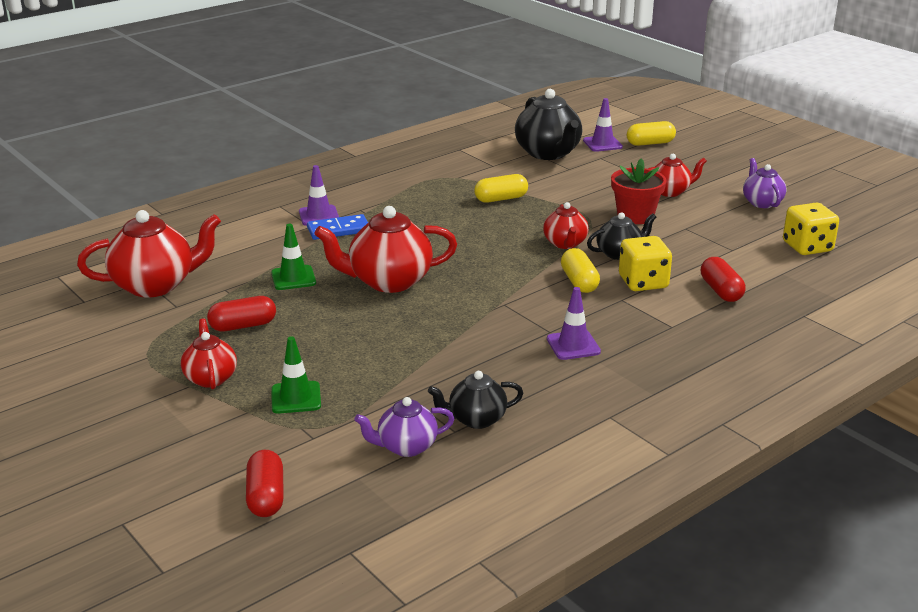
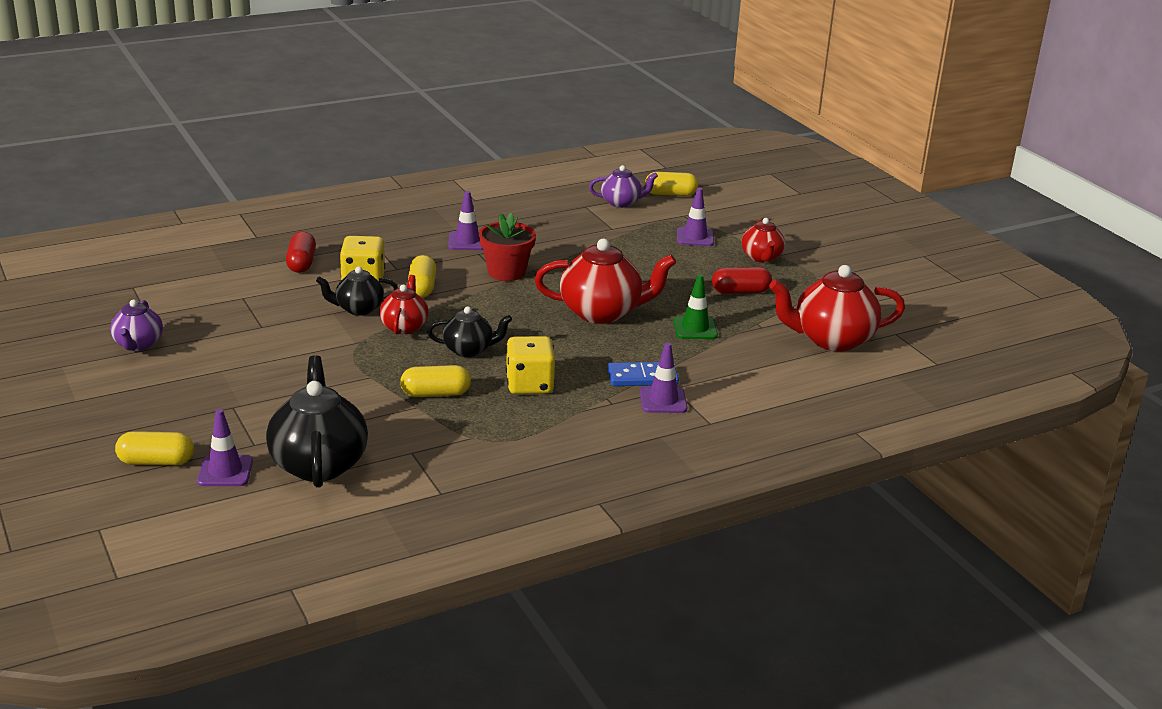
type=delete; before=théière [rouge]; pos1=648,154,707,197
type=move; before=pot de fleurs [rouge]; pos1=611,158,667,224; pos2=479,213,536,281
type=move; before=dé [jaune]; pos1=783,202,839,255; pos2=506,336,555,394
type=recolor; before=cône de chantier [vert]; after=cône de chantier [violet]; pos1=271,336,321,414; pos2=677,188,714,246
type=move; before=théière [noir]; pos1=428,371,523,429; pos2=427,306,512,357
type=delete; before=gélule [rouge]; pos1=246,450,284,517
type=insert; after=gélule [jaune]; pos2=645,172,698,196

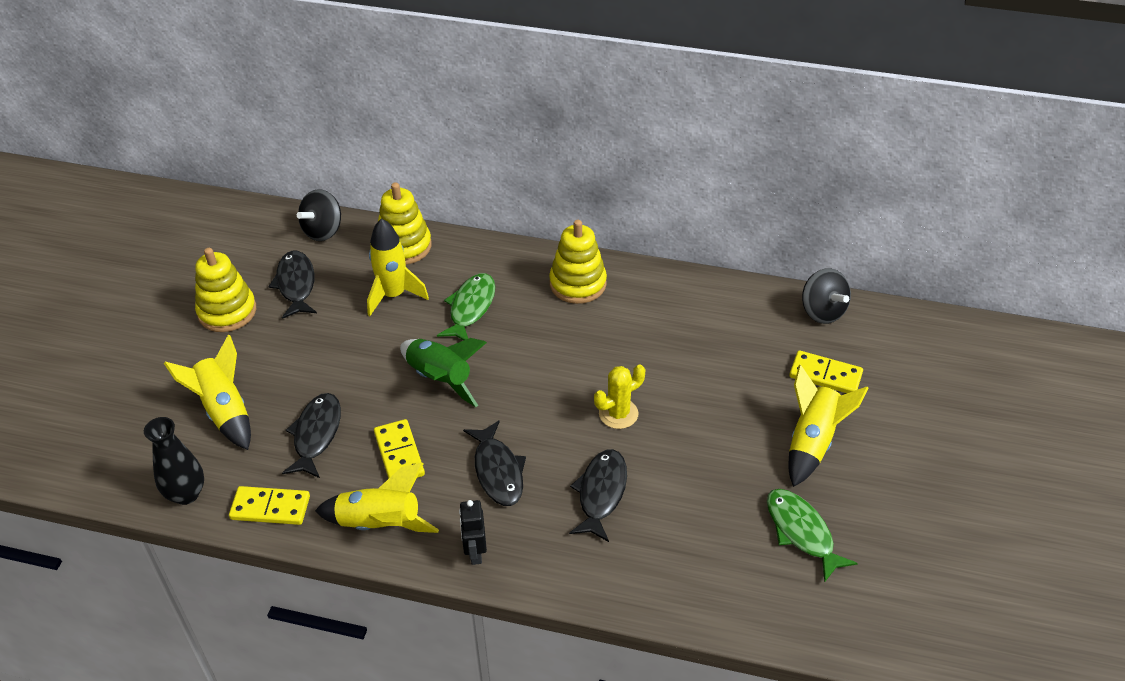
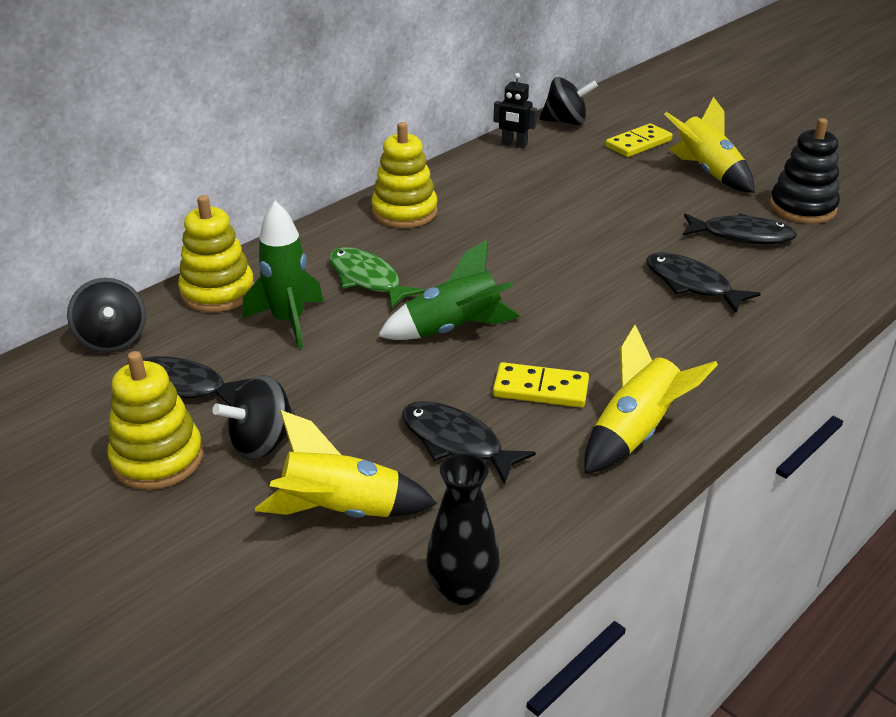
type=recolor; before=fusée [jaune]; after=fusée [vert]; pos1=367,218,429,316; pos2=243,201,324,349
type=delete; before=cactus [jaune]; pos1=594,364,645,429
type=move; before=poisson [noir]; pos1=463,420,526,506; pos2=682,213,797,244
type=delete; before=domino [jaune]; pos1=229,486,310,525
type=replace; before=poisson [vert]; after=jouet à empiler [noir]; pos1=767,489,858,583; pos2=769,118,840,224
type=move; before=robot [noir]; pos1=459,500,487,565; pos2=494,73,537,148
type=insert; after=toupie [noir]; pos2=213,376,295,460

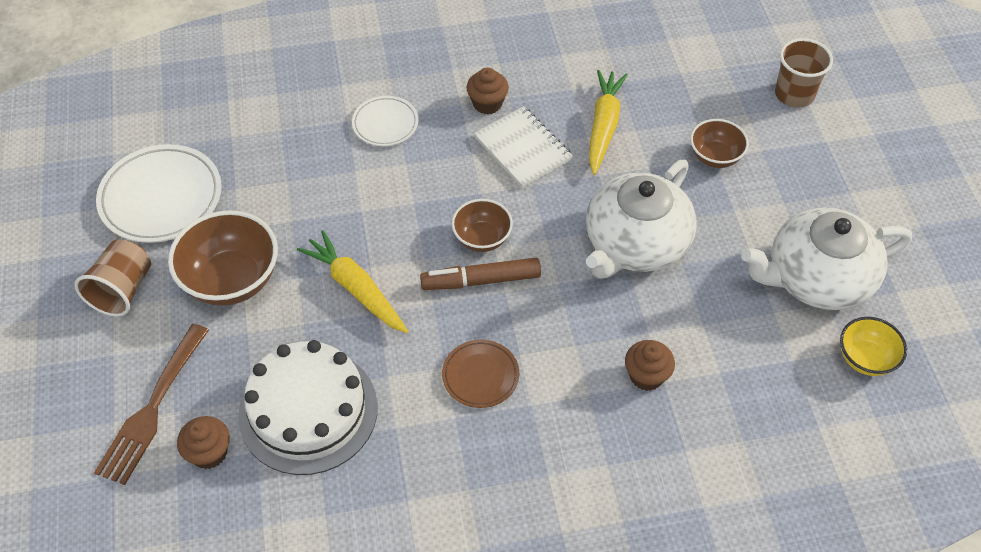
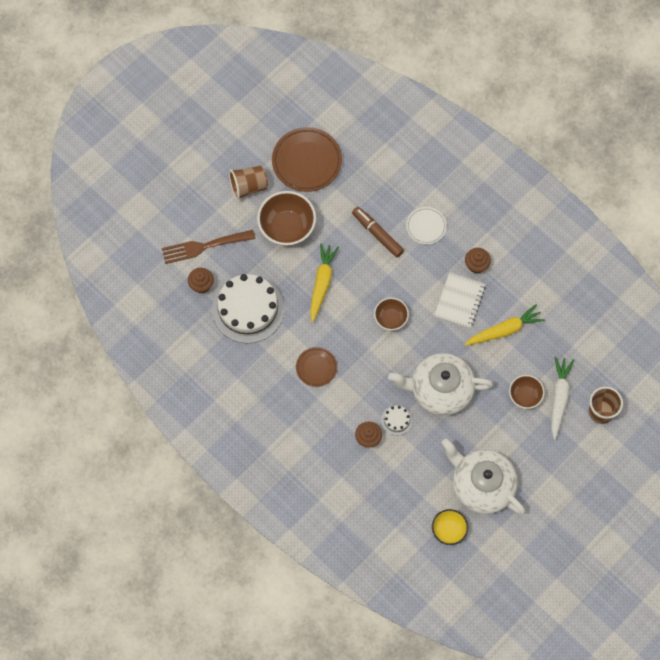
type=recolor; before=assiette [blanc]; after=assiette [marron]; pos1=96,144,222,243; pos2=272,127,342,192
type=move; before=feutre [marron]; pos1=420,258,541,290; pos2=352,207,404,258
type=insert; after=carotte [blanc]; pos2=551,357,574,440
type=insert; after=gâteau [blanc]; pos2=381,405,412,436

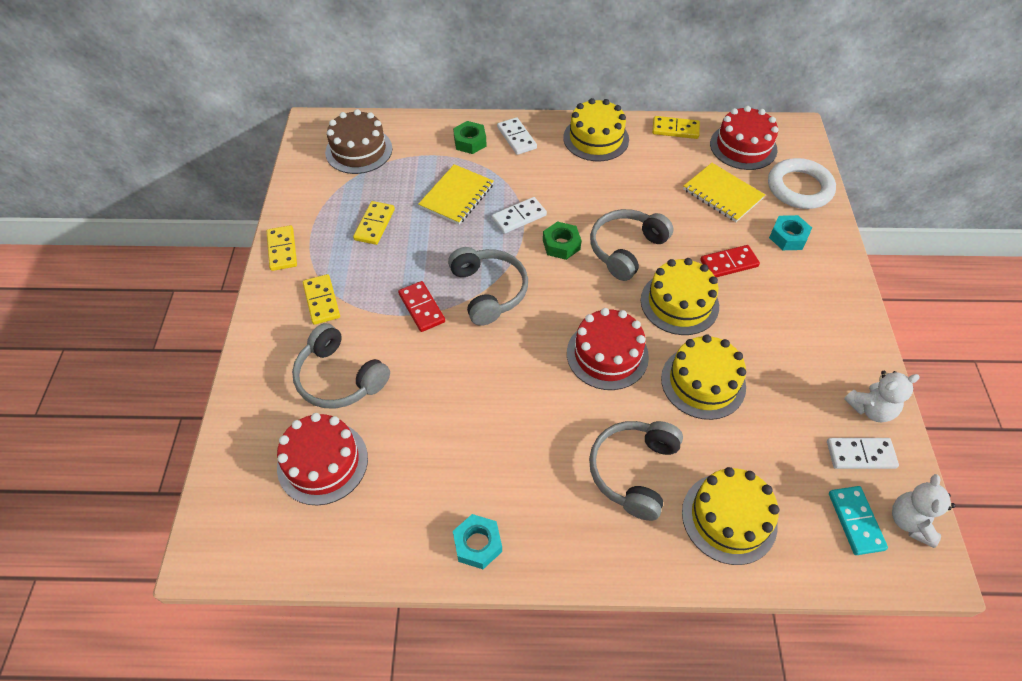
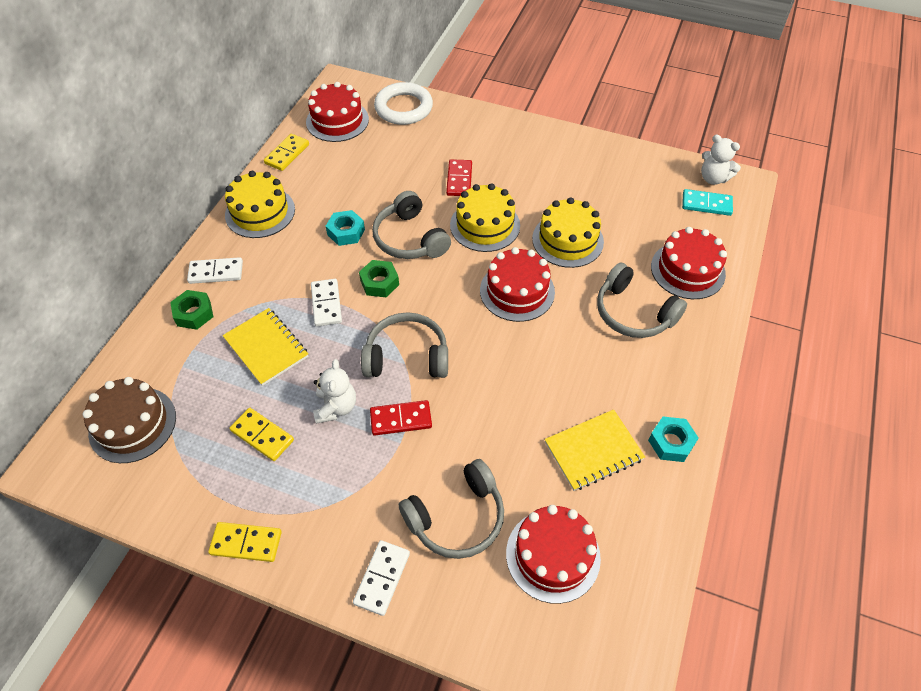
type=move; before=carnet [jaune]; pos1=683,163,765,222; pos2=545,409,645,491
type=move; before=écrou [turquoise]; pos1=769,215,812,250; pos2=326,210,365,246
type=delete; before=domino [jaune]; pos1=303,274,340,325
type=move; before=ours en peluche [blanc]; pos1=844,371,920,423; pos2=313,359,356,424
type=move; before=domino [blanc]; pos1=827,438,899,469; pos2=353,540,410,616
type=recolor; before=gâteau [jaune]; after=gâteau [rouge]; pos1=682,467,779,565; pos2=651,227,727,299

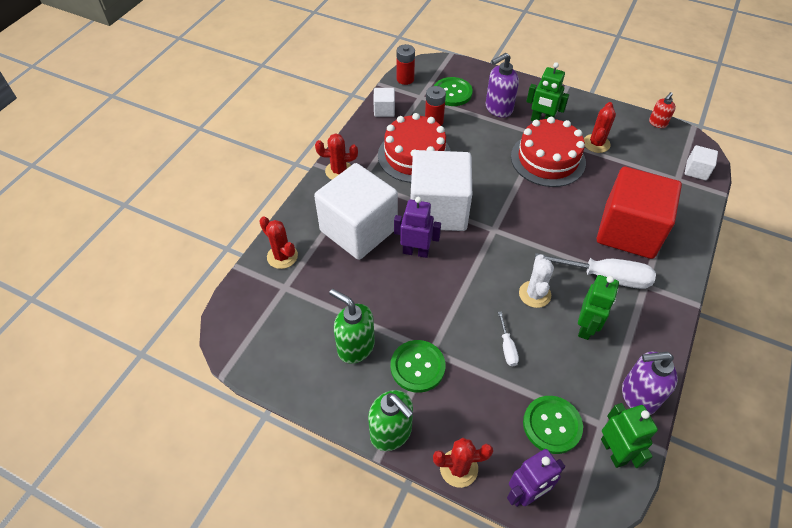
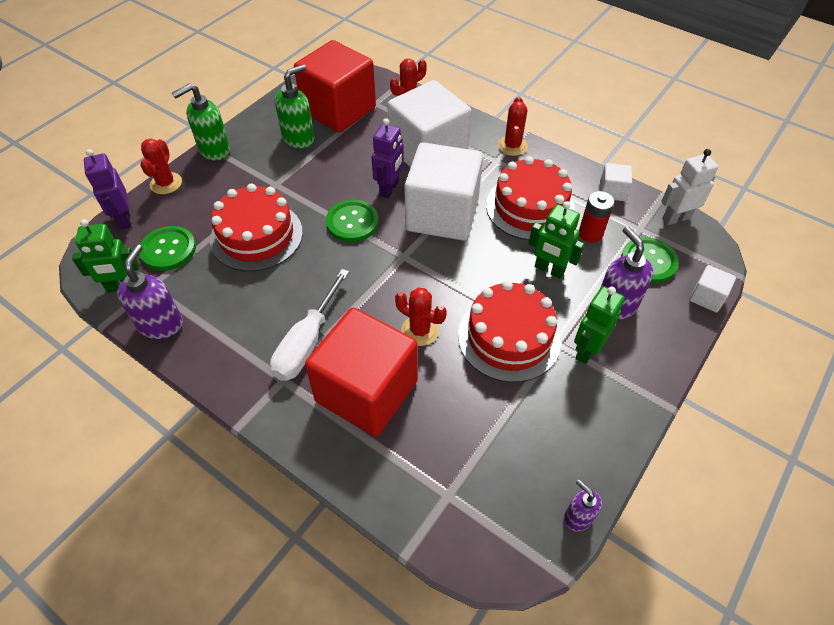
type=replace; before=pile [rouge]; after=robot [blanc]; pos1=397,44,415,85; pos2=661,149,718,225
type=recolor; before=distributeur de savon [rouge]; after=distributeur de savon [violet]; pos1=649,92,676,128; pos2=564,479,602,532
type=move; before=cactus [rouge]; pos1=584,102,616,153; pos2=395,287,447,346
type=move; before=cube [blanc]; pos1=685,145,718,180; pos2=689,265,736,312
type=delete; before=cactus [blanc]; pos1=519,254,554,308
type=move; before=robot [vert]; pos1=578,275,619,340; pos2=528,201,584,279
type=replace; before=tournevis [blanc]; after=gâteau [rouge]; pos1=498,311,519,366; pos2=210,184,303,272
type=move; before=bouton [vert]; pos1=391,340,445,393; pos2=326,200,379,242
type=insert; after=cube [rouge]; pos2=294,40,376,133

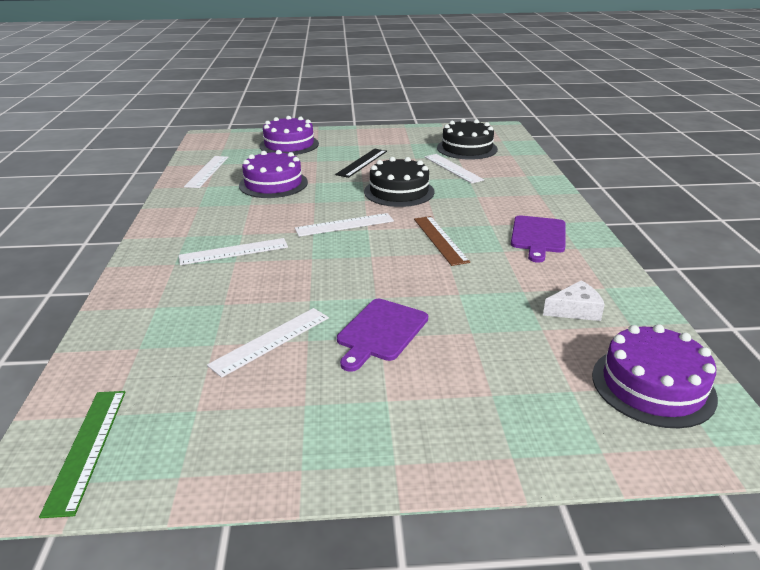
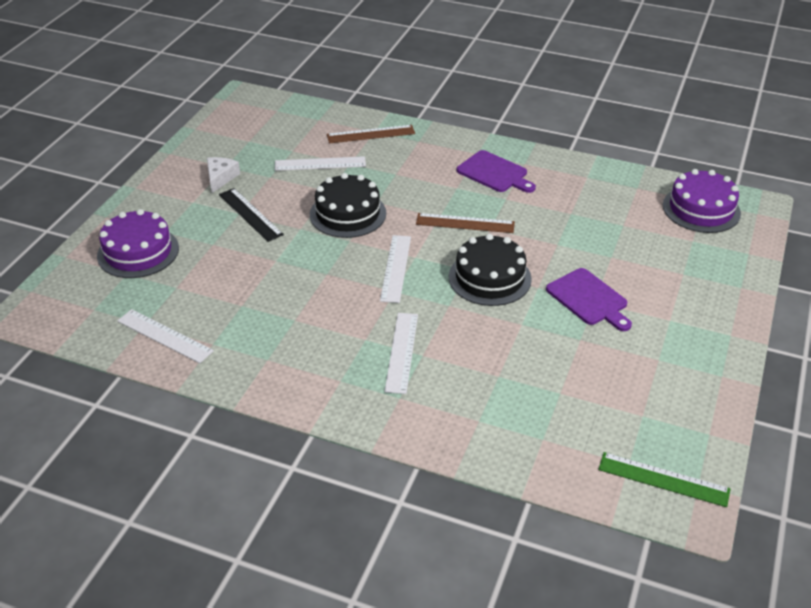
type=move; before=gâteau [noir]; pos1=437,119,498,160; pos2=449,234,532,306
type=delete; before=gâteau [violet]; pos1=239,150,308,198
type=move; before=fromage [blanc]; pos1=543,280,605,321; pos2=207,157,240,193
type=delete; before=règle [blanc]; pos1=207,308,329,378
type=insert; after=règle [marron]; pos2=327,125,415,143

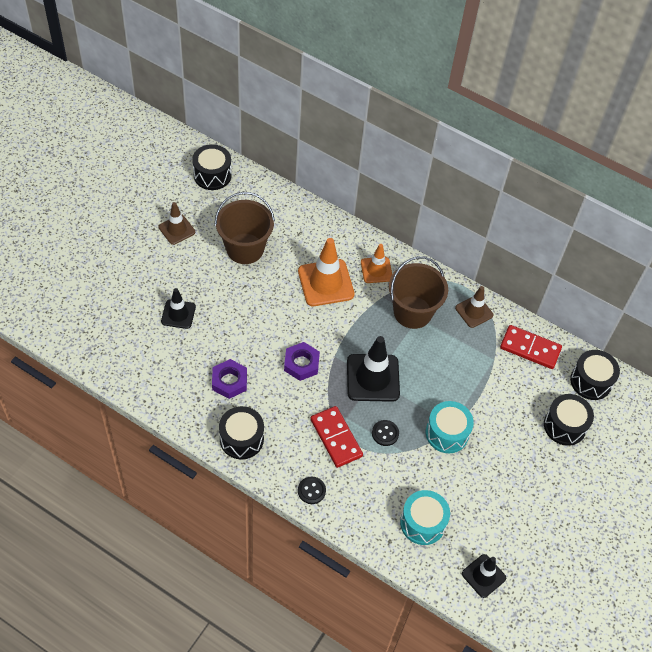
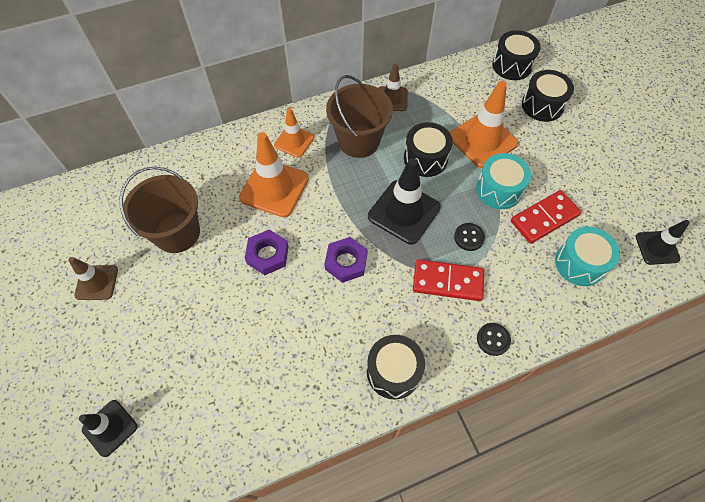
type=move; before=tambour [noir]; pos1=192,144,232,190; pos2=404,122,453,177
type=move; before=cône de chantier [noir]; pos1=161,288,196,329; pos2=79,400,137,457
type=move; before=domino [rouge]; pos1=500,325,562,369; pos2=511,190,581,244
type=move; before=écrou [violet]; pos1=212,359,247,399; pos2=245,230,289,275
type=insert; after=cône de chantier [orange]; pos2=450,81,518,168

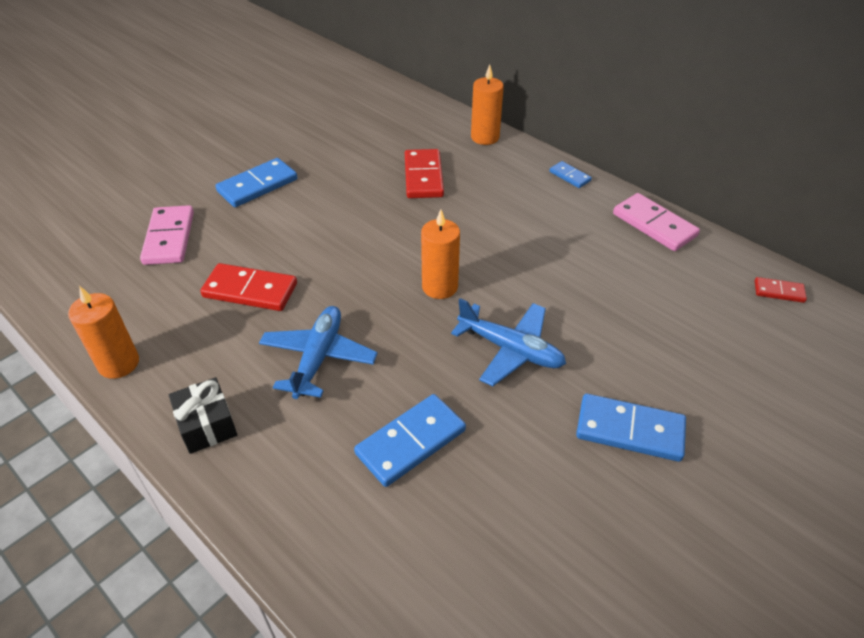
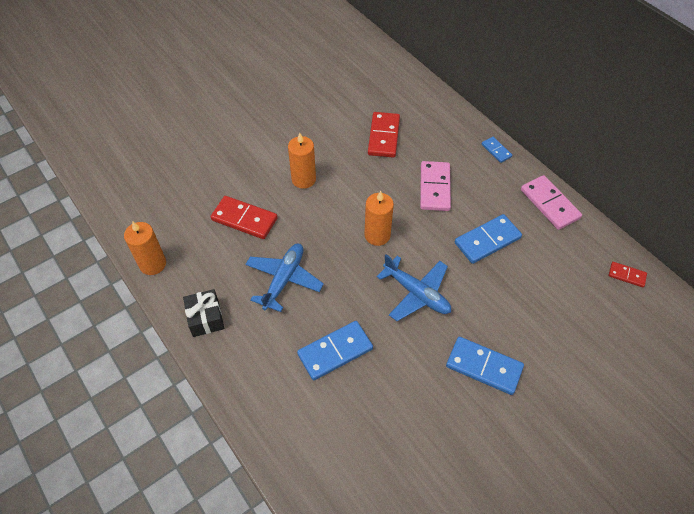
type=move; before=bougie [orange]; pos1=471,65,504,145; pos2=288,133,316,189
type=move; before=domino [bleu]; pos1=215,158,297,207; pos2=455,214,522,264
type=move; before=domino [rose]; pos1=140,205,194,265; pos2=420,161,451,211

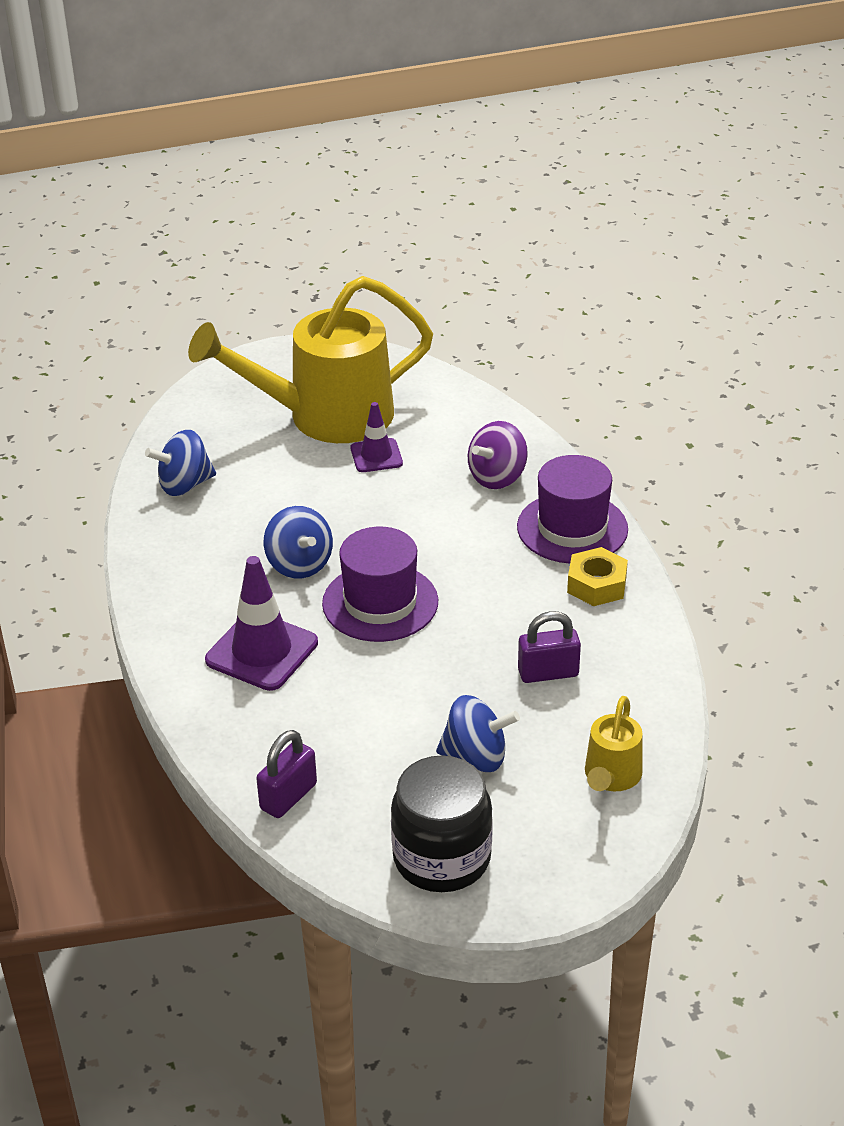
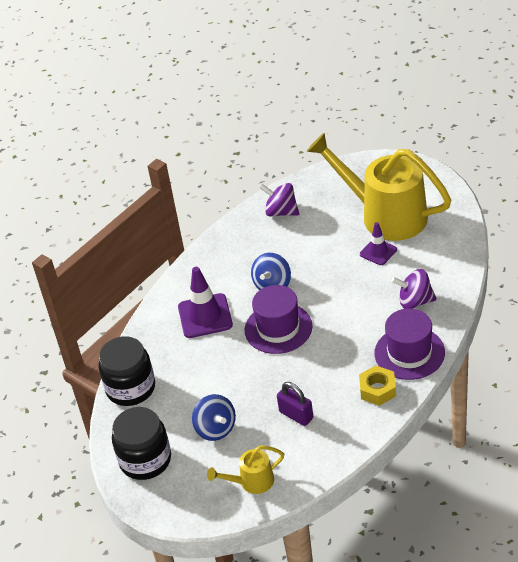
type=recolor; before=toupie [bleu]; after=toupie [violet]; pos1=145,430,216,496; pos2=259,183,299,216
type=replace; before=cadenas [violet]; after=bocal [noir]; pos1=256,730,317,818; pos2=98,336,155,406

